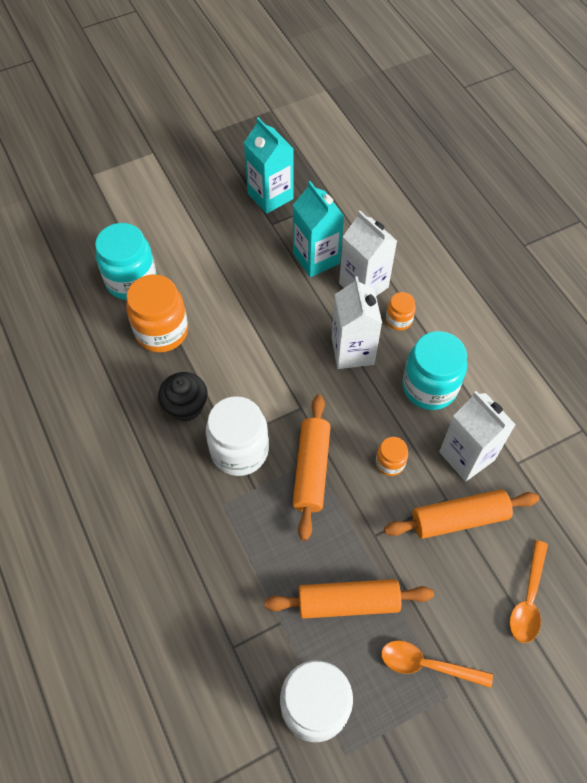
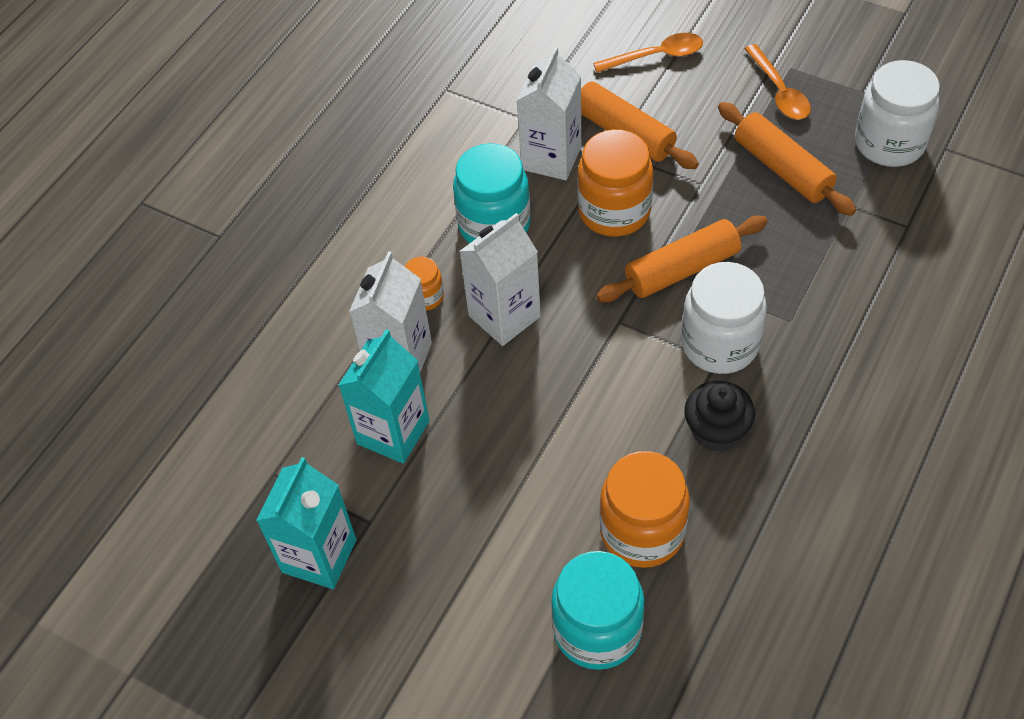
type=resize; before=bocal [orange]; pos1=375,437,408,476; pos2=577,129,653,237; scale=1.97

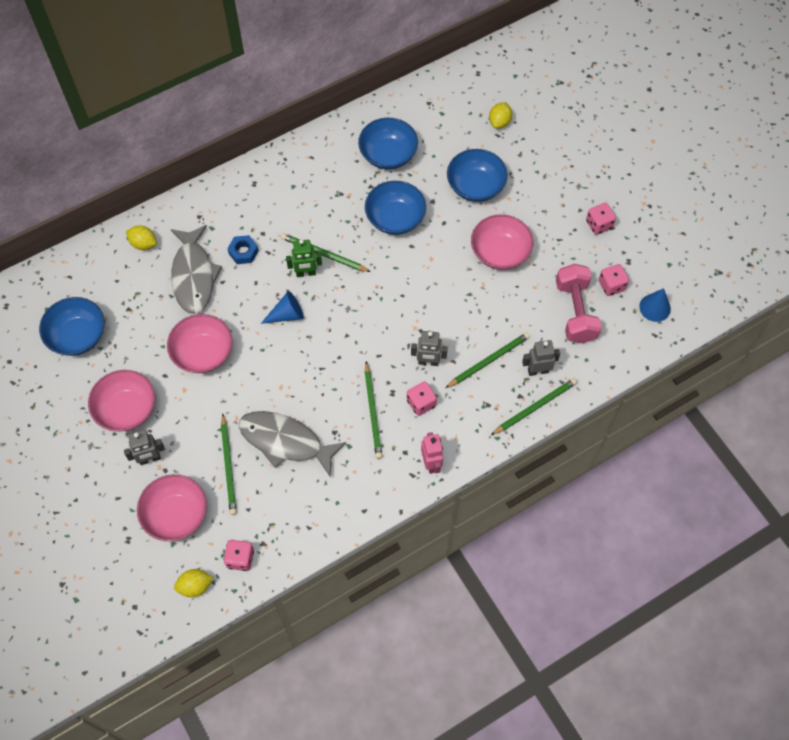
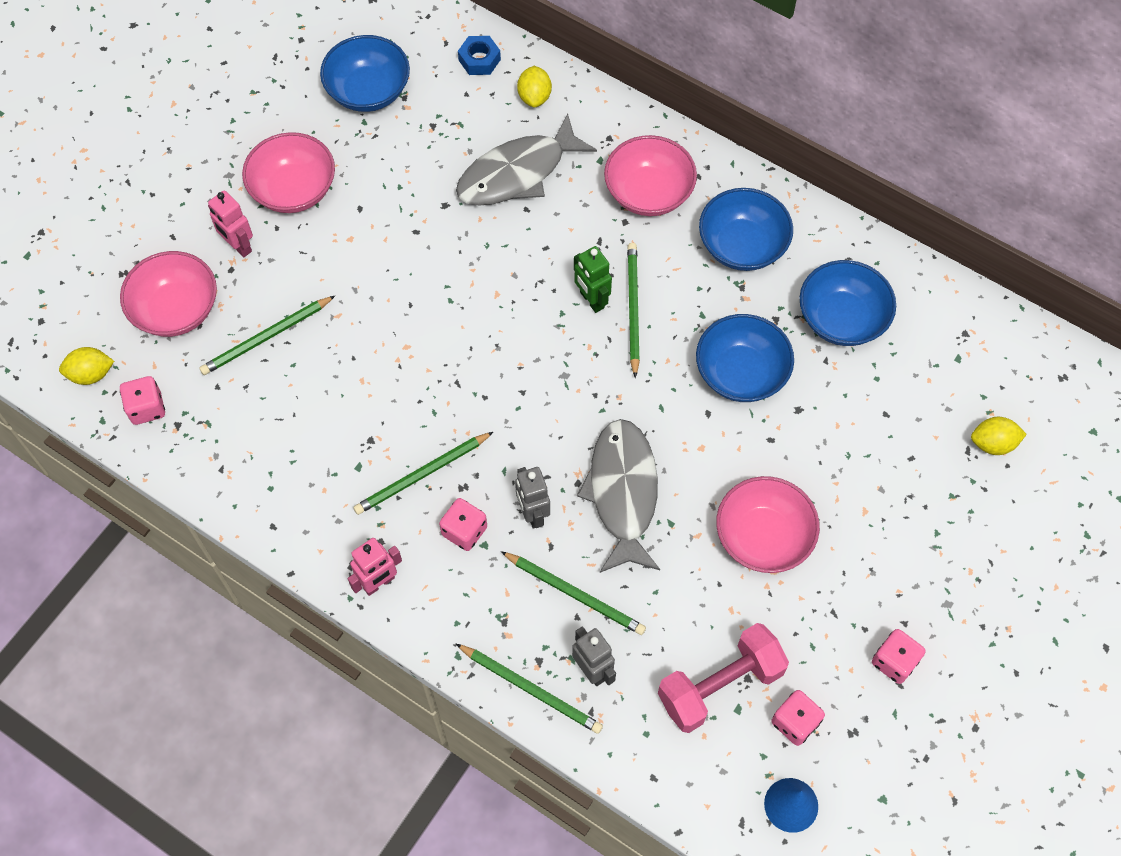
type=move; before=bol [bleu]; pos1=447,149,508,202; pos2=699,188,793,271
type=move; before=écrou [bleu]; pos1=227,235,258,264; pos2=458,36,501,75
type=delete; before=cône [bleu]; pos1=261,291,304,324
type=move; before=bol [rose]; pos1=167,314,232,373; pos2=604,135,697,216
type=move; before=poisson [gris]; pos1=239,411,346,476; pos2=577,419,660,573
type=recolor; before=robot [gris]; after=robot [rose]; pos1=124,430,165,465; pos2=208,190,253,257
type=rotate; before=citron [jaune]; pos1=174,569,213,597; pos2=59,347,114,385; turn=-60

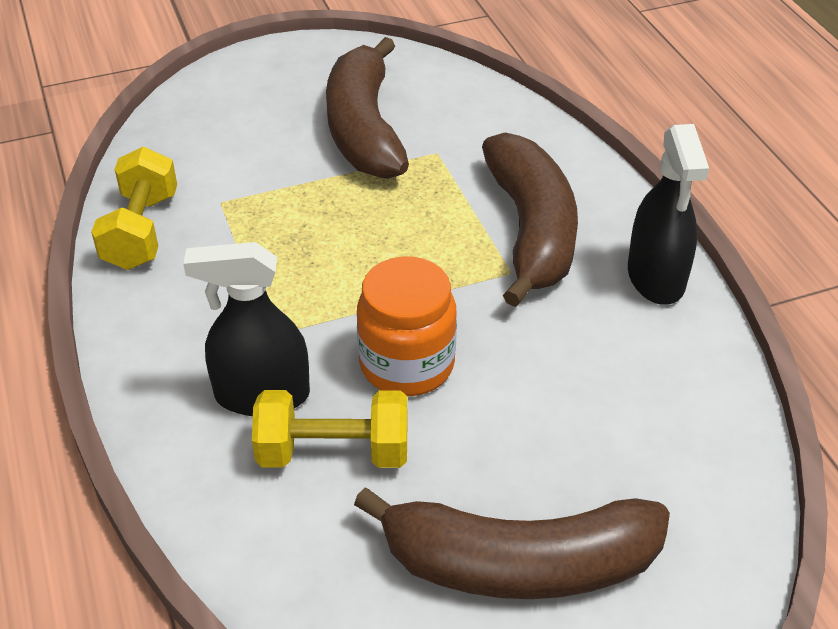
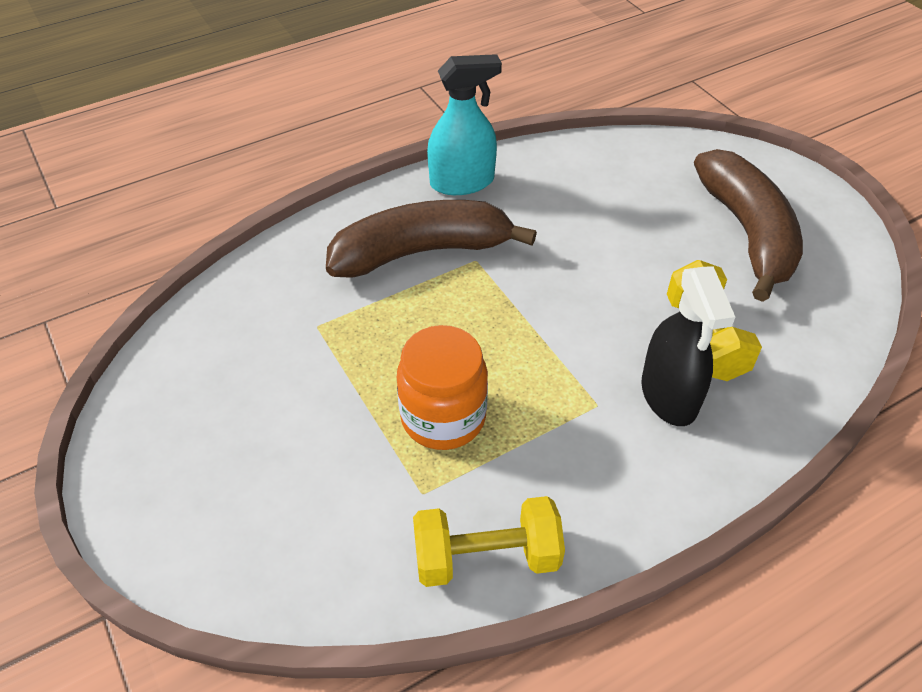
type=delete; before=banane [marron]; pos1=326,37,409,179
type=recolor; before=vaporisateur [noir]; after=vaporisateur [turquoise]; pos1=628,124,709,305; pos2=427,54,502,195
type=move; before=bocal [orange]; pos1=357,257,457,396; pos2=397,325,488,450

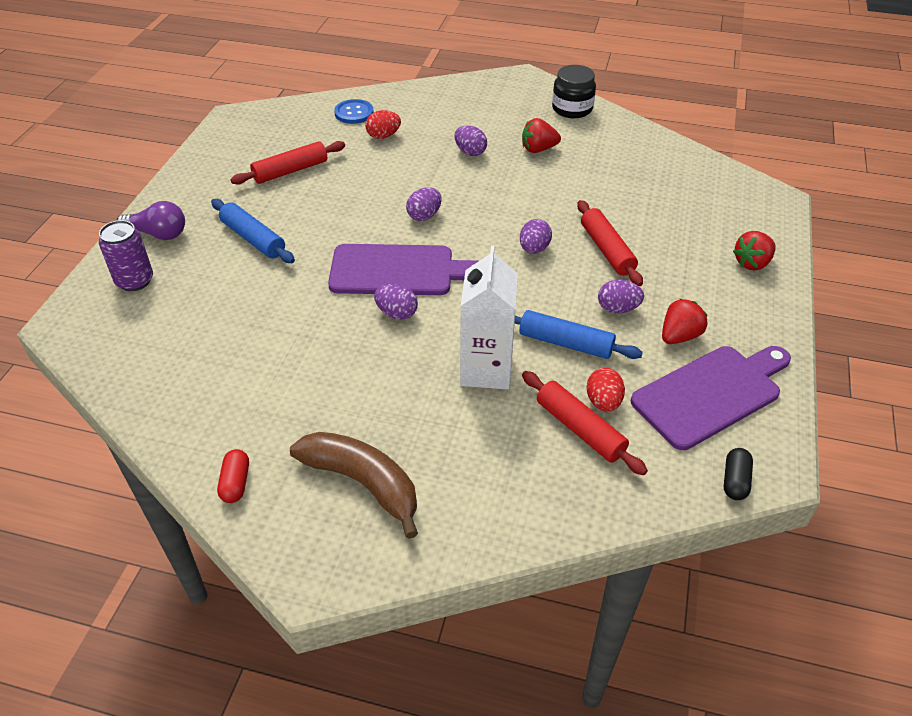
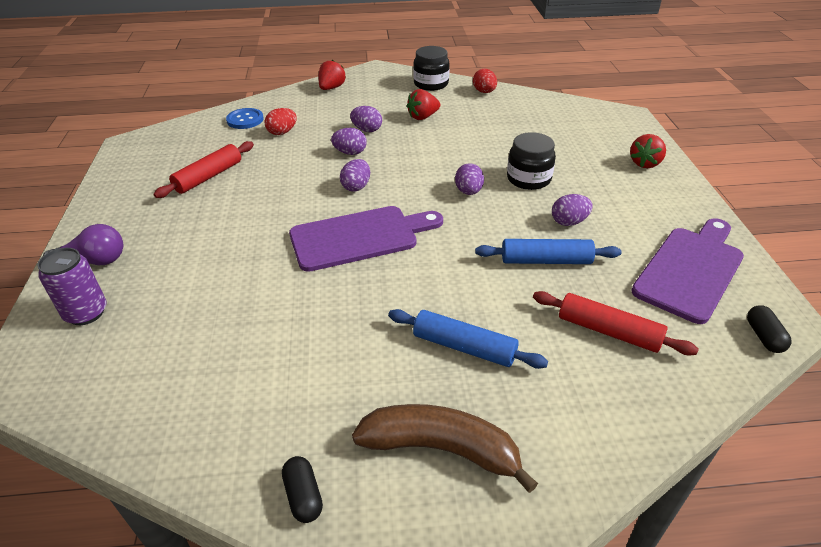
type=move; before=rouleau à pâtisserie [bleu]; pos1=211,199,295,263; pos2=388,309,548,369
type=replace; before=rouleau à pâtisserie [rouge]; after=bocal [noir]; pos1=577,200,643,286; pos2=507,132,556,190
type=delete; before=brique de lait [blanc]; pos1=460,245,518,390
type=move; before=œuf [violet]; pos1=374,284,418,320; pos2=331,128,367,155
type=move; before=fraise [rouge]; pos1=662,299,708,344; pos2=318,60,346,90
type=move; before=œuf [rouge]; pos1=587,368,625,412; pos2=473,69,497,93
type=recolor; before=gélule [rouge]; after=gélule [noir]; pos1=217,449,249,503; pos2=282,456,323,523

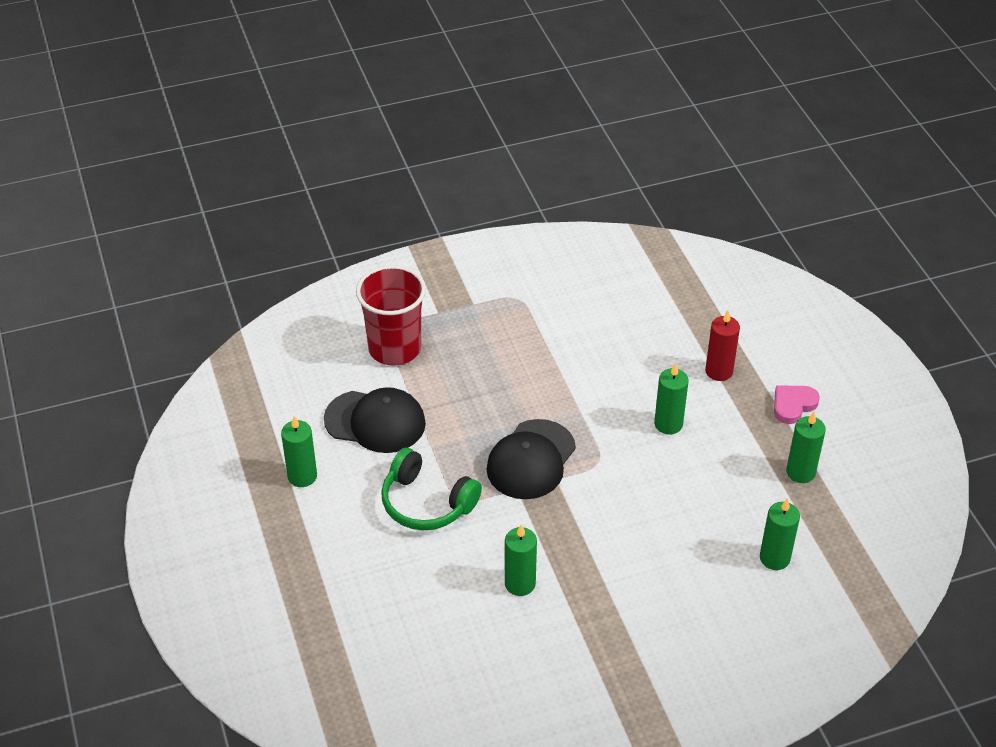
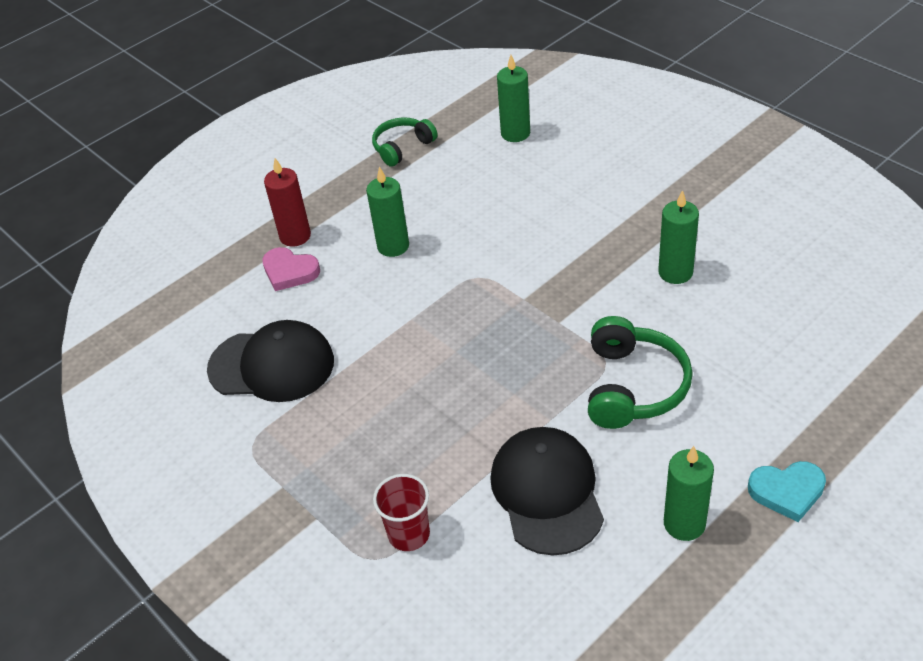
type=resize; before=gobelet [rouge]; pos1=356,265,426,366; pos2=373,474,430,551; scale=0.54
type=move; before=cœur [rose]; pos1=774,386,820,424; pos2=263,247,320,291
type=replace; before=bougie [vert]; after=casque audio [vert]; pos1=786,412,826,483; pos2=372,117,438,167
type=move; before=casquette [noir]; pos1=486,419,576,499; pos2=207,320,334,402
type=insert; after=cœur [turquoise]; pos2=748,461,826,522

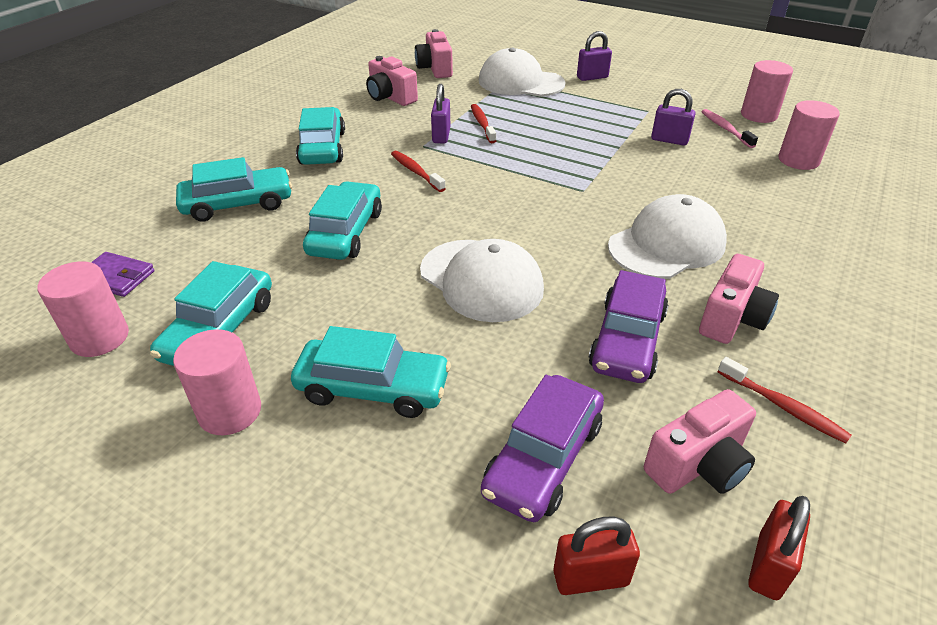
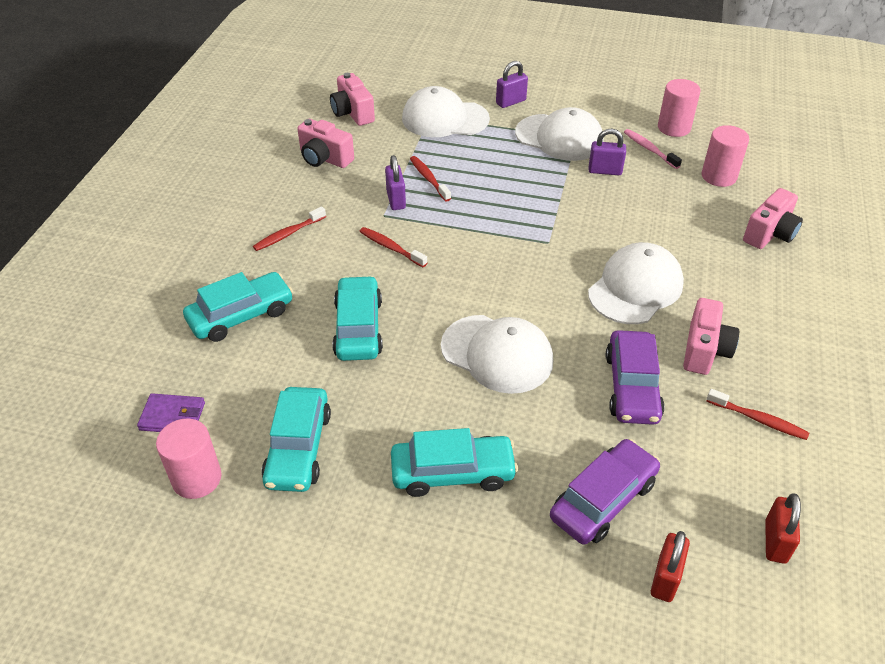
type=replace; before=voiture [turquoise]; after=brosse à dents [rouge]; pos1=296,107,345,165; pos2=253,206,326,251
type=delete; before=cylindre [rose]; pos1=173,329,261,435
type=rotate; before=voiture [violet]; pos1=481,375,604,522; pos2=550,439,660,545; turn=-150
type=move; before=appareil photo [rose]; pos1=644,389,756,494; pos2=743,188,803,249
type=rotate; before=cadenas [rouge]; pos1=553,517,640,595; pos2=651,531,690,602; turn=-45
type=insert; after=casquette [blanc]; pos2=515,107,604,161

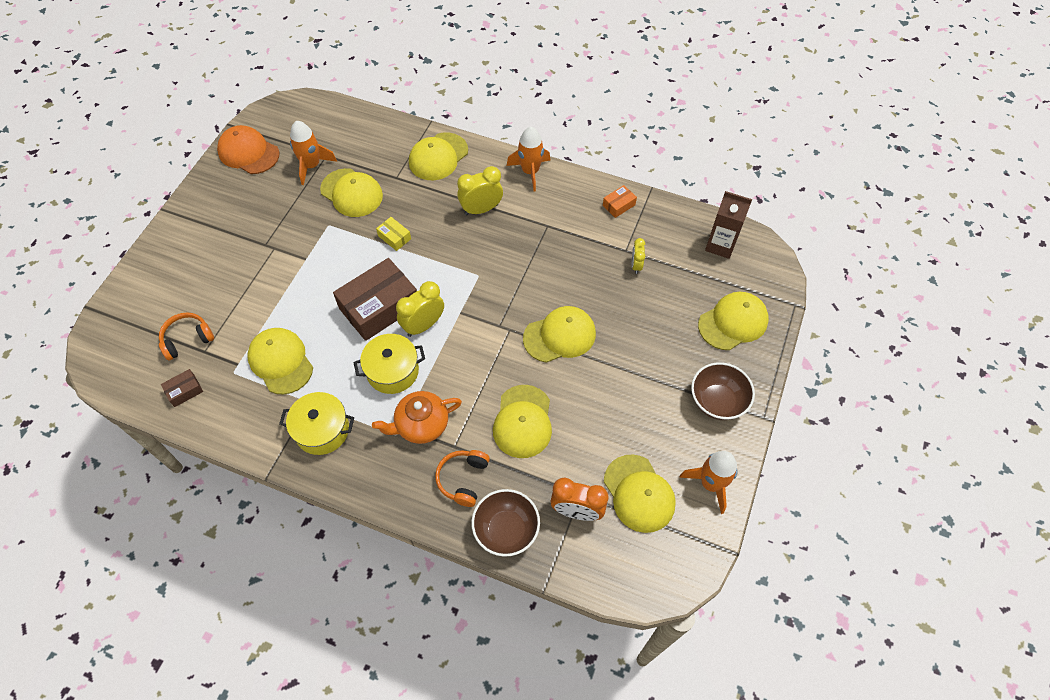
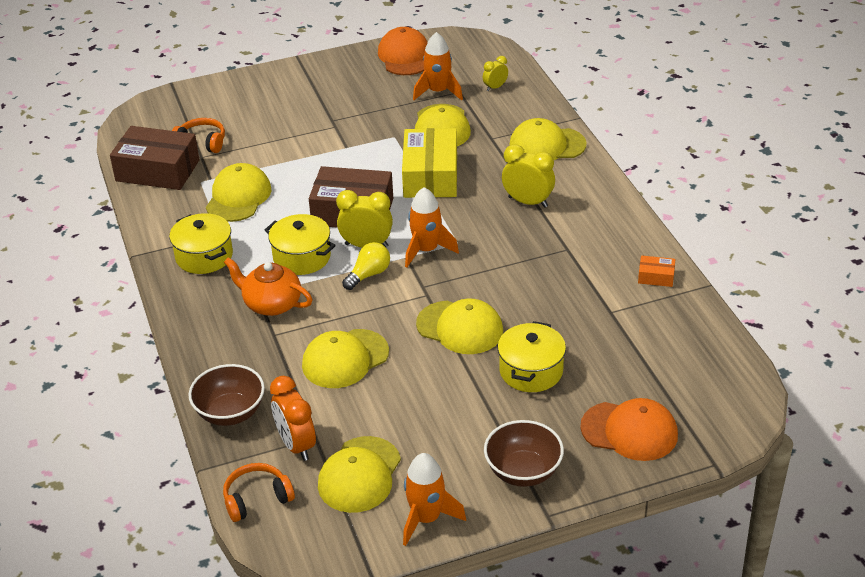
type=move; before=fusée [orange]; pos1=507,127,551,192; pos2=405,187,459,267
type=delete; before=brique de lait [marron]; pos1=705,191,752,259
type=resize; before=boîte [jaune]; pos1=376,217,411,251; pos2=402,128,457,198; scale=2.28
type=move; before=réveil [jaune]; pos1=632,238,645,274; pos2=483,56,508,91
type=recolor; before=casquette [jaune]; after=casquette [orange]; pos1=698,292,769,350; pos2=580,398,678,461
type=resize; before=boîte [marron]; pos1=161,369,203,407; pos2=110,126,200,190; scale=2.28
type=move; before=casque audio [orange]; pos1=435,450,490,507; pos2=223,463,295,522
type=insert; after=ampoule [jaune]; pos2=342,242,390,290
type=insert; after=marmite [jaune]; pos2=498,321,566,392

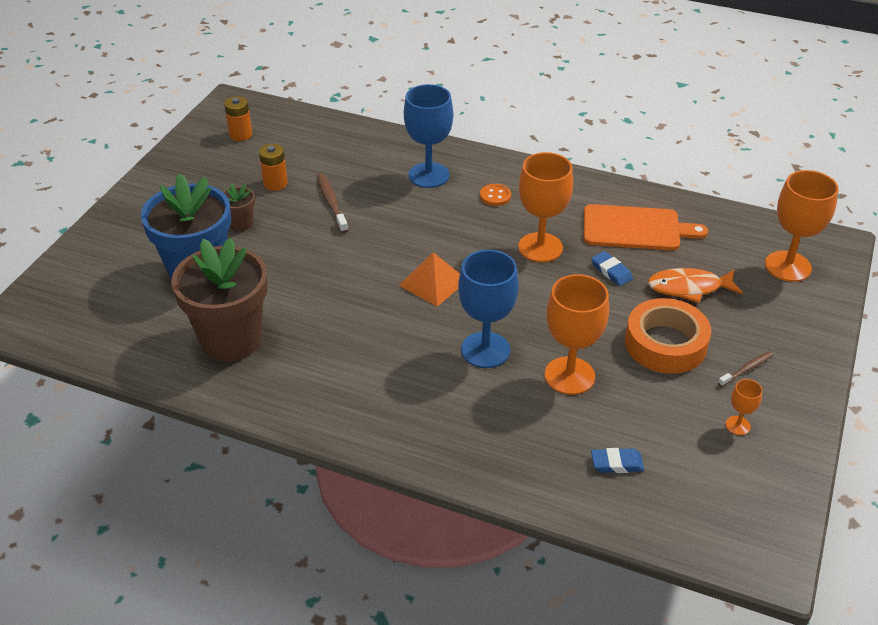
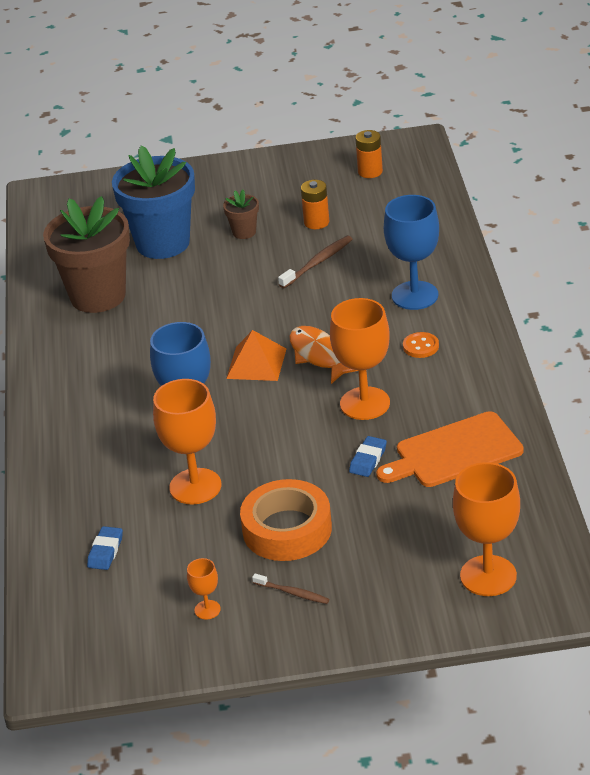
type=rotate; before=planche à découper [orange]; pos1=584,204,708,250; pos2=376,411,524,487; turn=90
type=move; before=poisson [orange]; pos1=648,268,743,303; pos2=289,326,359,384
type=rotate; before=gomme [bleu]; pos1=591,448,644,473; pos2=87,526,123,570; turn=45

